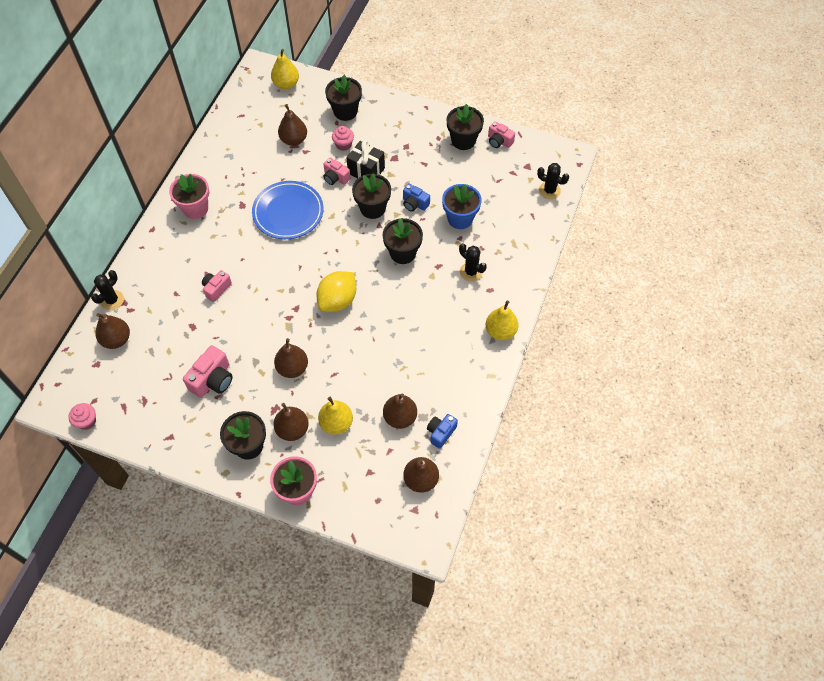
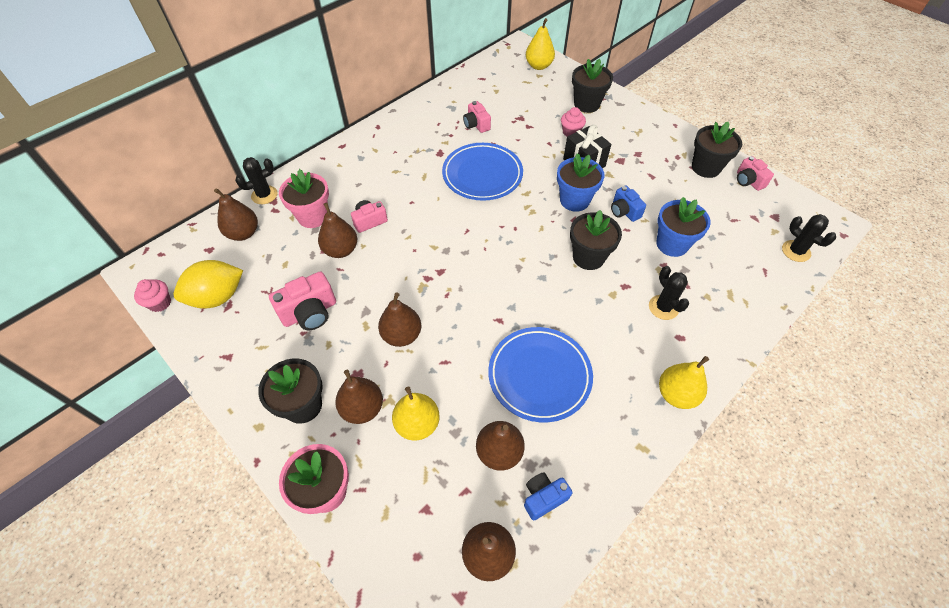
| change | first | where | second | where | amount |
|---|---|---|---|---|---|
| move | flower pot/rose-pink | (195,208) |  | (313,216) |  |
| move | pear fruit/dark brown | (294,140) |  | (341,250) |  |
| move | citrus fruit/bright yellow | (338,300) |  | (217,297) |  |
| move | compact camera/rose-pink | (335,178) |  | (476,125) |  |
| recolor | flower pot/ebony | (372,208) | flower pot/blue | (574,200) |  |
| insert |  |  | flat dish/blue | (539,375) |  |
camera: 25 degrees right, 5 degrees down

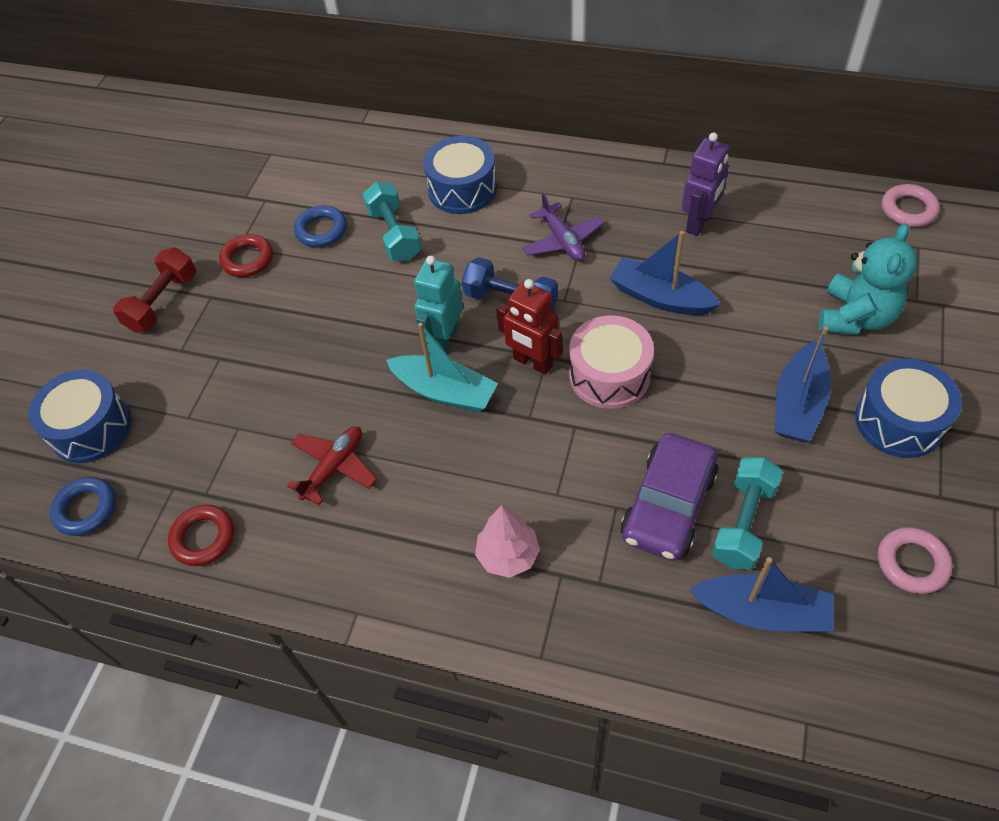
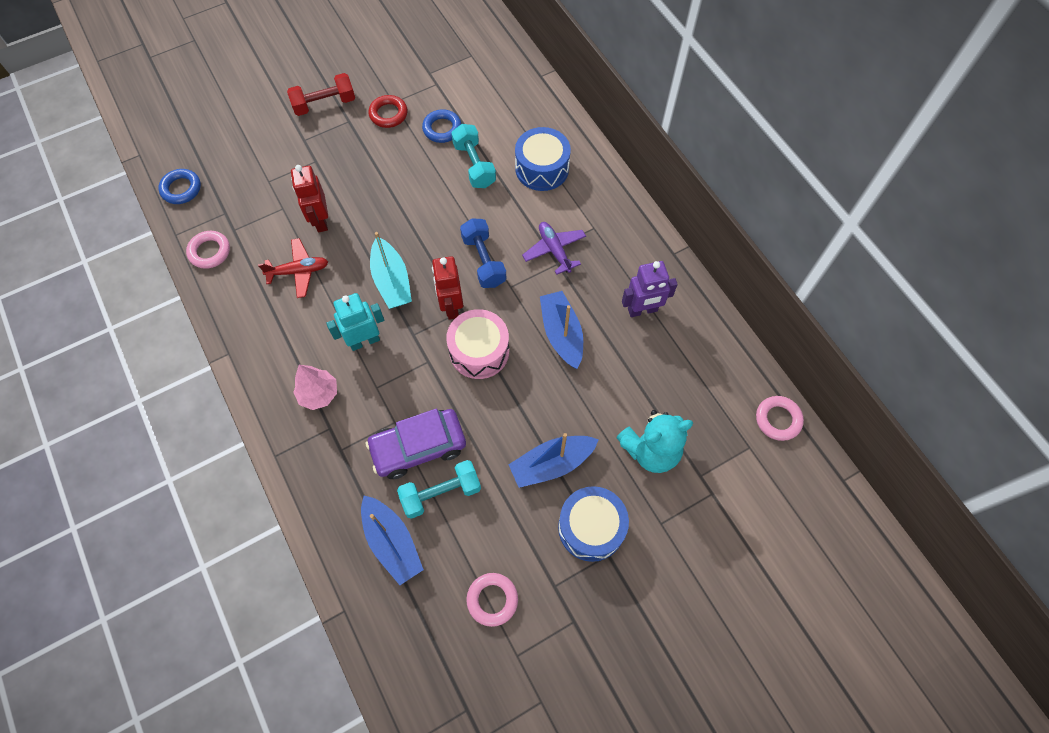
| change | first | where | second | where | amount |
|---|---|---|---|---|---|
| delete | toy drum/blue | (91,428) |  |  |  |
| recolor | ring/crimson | (203,538) | ring/rose-pink | (210,252) |  |
| rotate | hand weight/turquoise | (394,234) |  | (474,165) | 45 degrees counterclockwise |
| move | robot/turquoise | (444,339) |  | (364,341) |  |
| rotate | toy plane/violet | (562,240) |  | (554,250) | 135 degrees clockwise |
| insert |  |  | robot/crimson | (320,220) |  |
camera: 40 degrees right, 10 degrees up

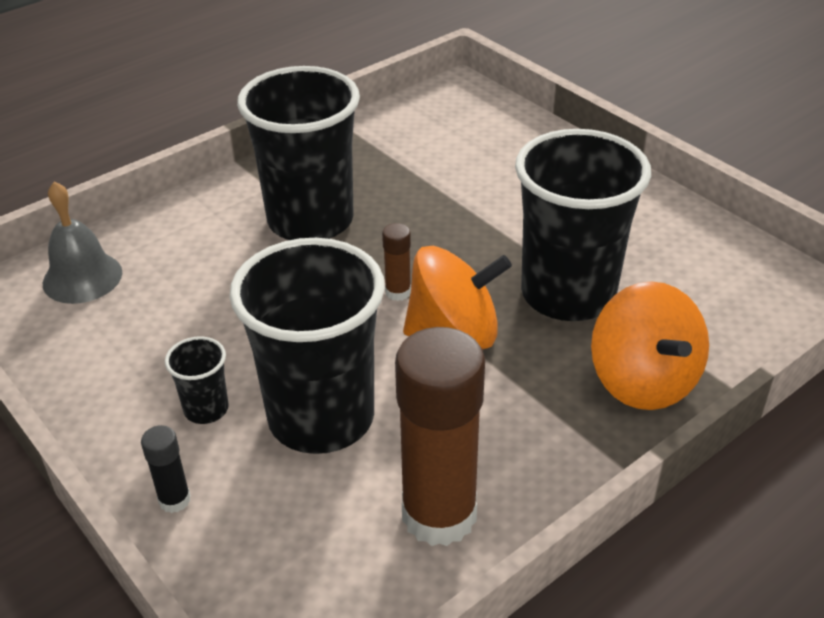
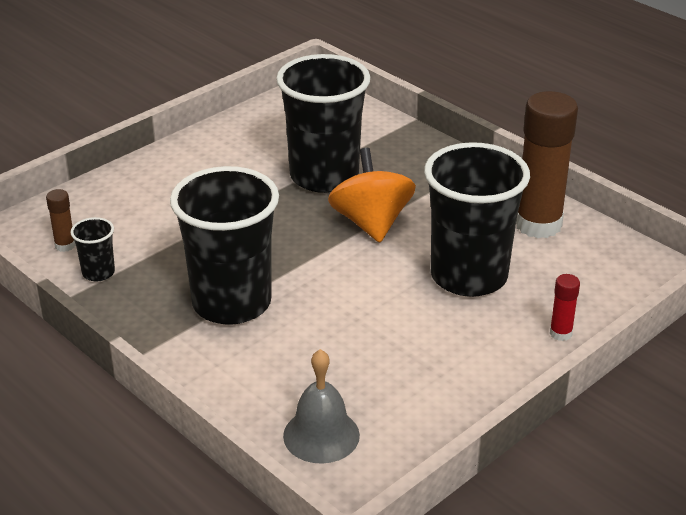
| change | first | where | second | where | amount |
|---|---|---|---|---|---|
| recolor | stick of glue/ebony | (174,500) | stick of glue/crimson | (560,333) |  |
| move | cup/ebony | (206,409) |  | (98,273) |  |
| move | stick of glue/dark brown | (398,292) |  | (65,245) |  |
| delete | spinning top/bright orange | (643,381) |  |  |  |
camera: 95 degrees left, 5 degrees down

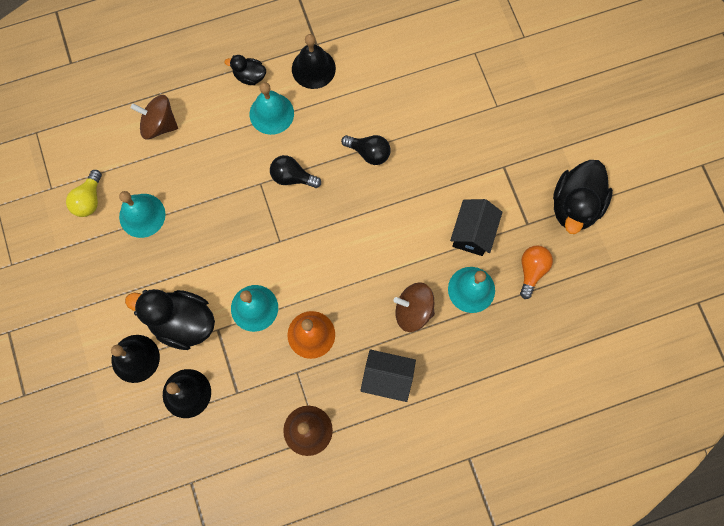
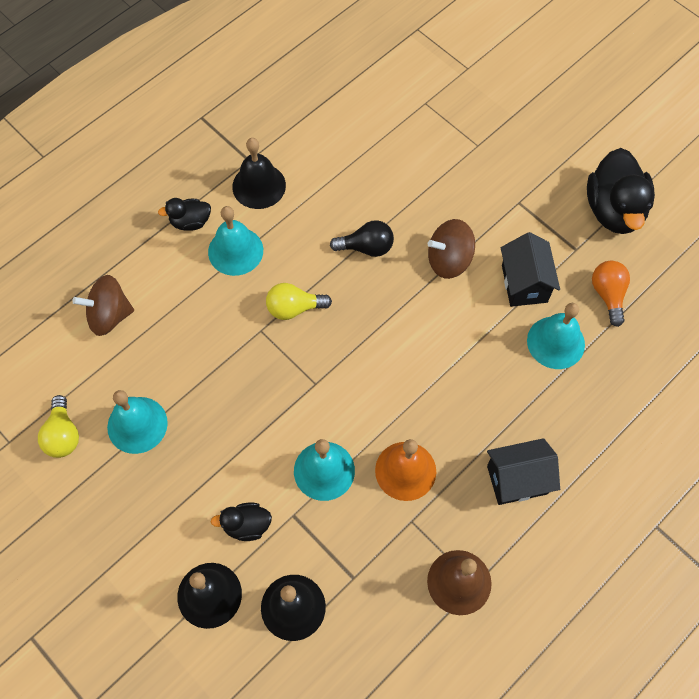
| change | first | where | second | where | amount |
|---|---|---|---|---|---|
| resize | rubber duck/ebony | (182,322) |  | (246,525) | x0.51 |
| recolor | bulb/ebony | (292,177) | bulb/bright yellow | (294,308) |  |
| move | spinning top/dark brown | (413,310) |  | (449,260) |  |
camera: 25 degrees left, 10 degrees down

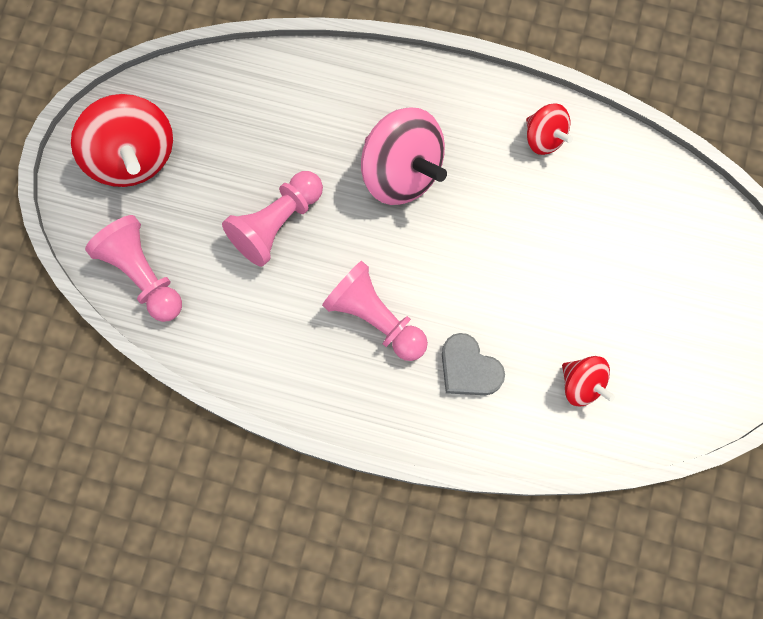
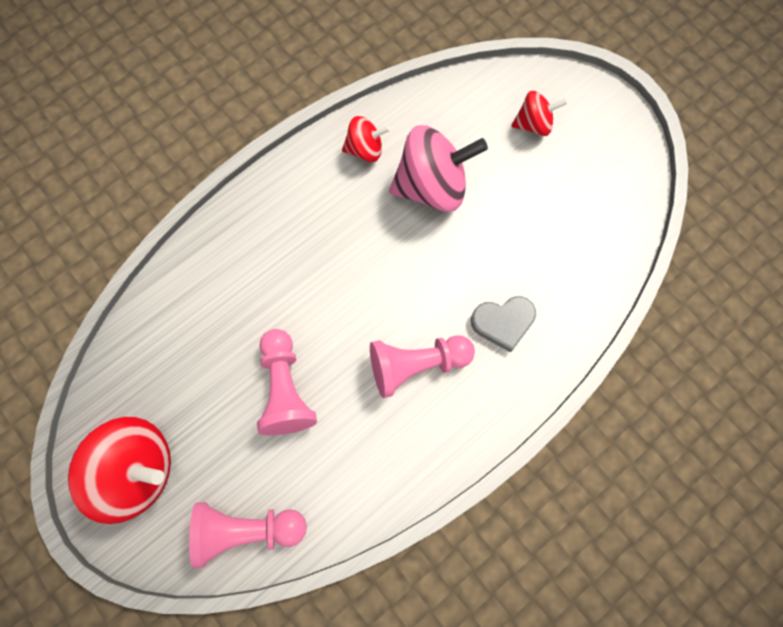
| change | first | where | second | where | amount |
|---|---|---|---|---|---|
| move | spinning top/rose-pink | (401,172) |  | (432,186) |  |
| move | spinning top/crimson | (582,384) |  | (533,124) |  |
camera: 55 degrees left, 0 degrees up

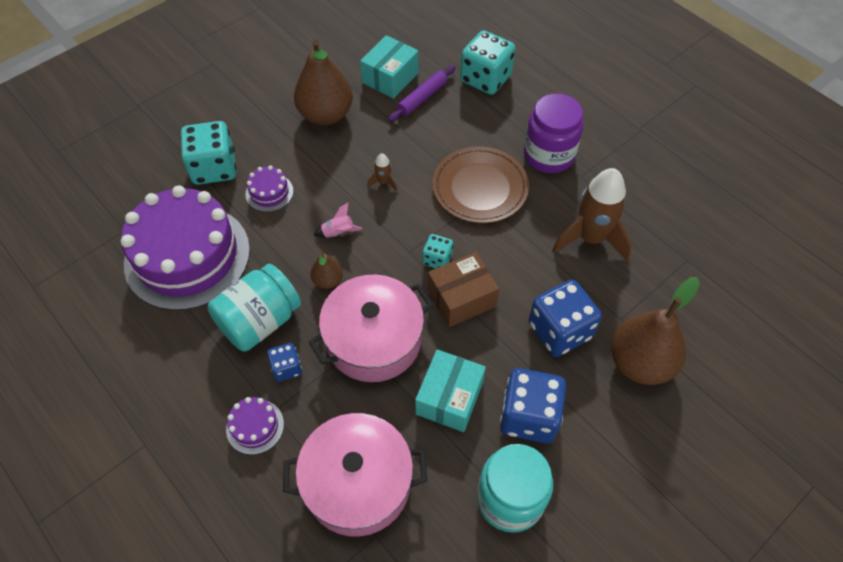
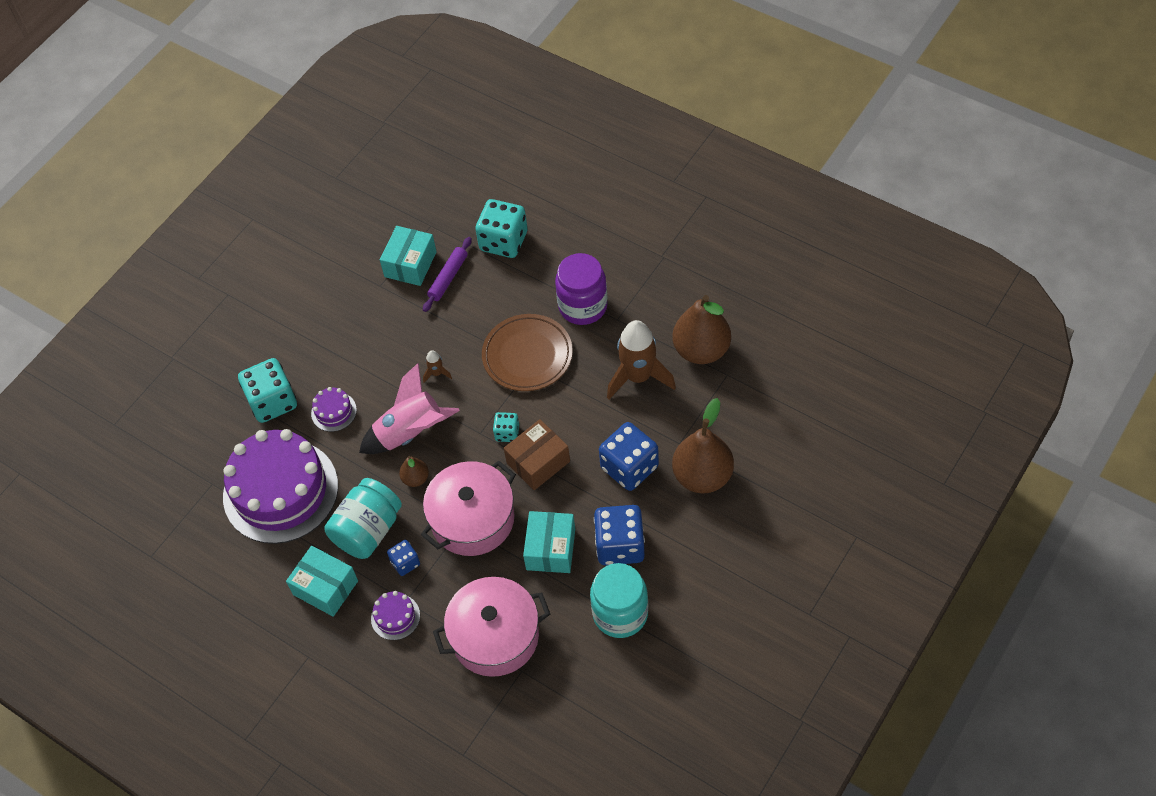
| change | first | where | second | where | amount |
|---|---|---|---|---|---|
| move | pear fruit/dark brown | (326,115) |  | (701,350) |  |
| resize | toy rocket/rose-pink | (338,233) |  | (410,433) | x2.36 |
| insert |  |  | box/turquoise | (325,588) |  |
camera: 10 degrees left, 0 degrees up

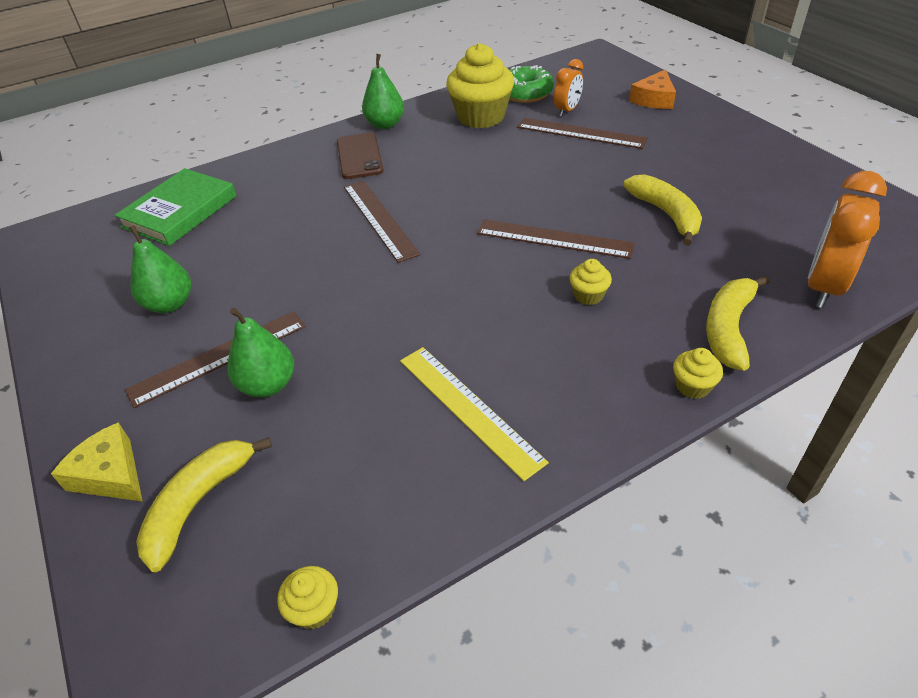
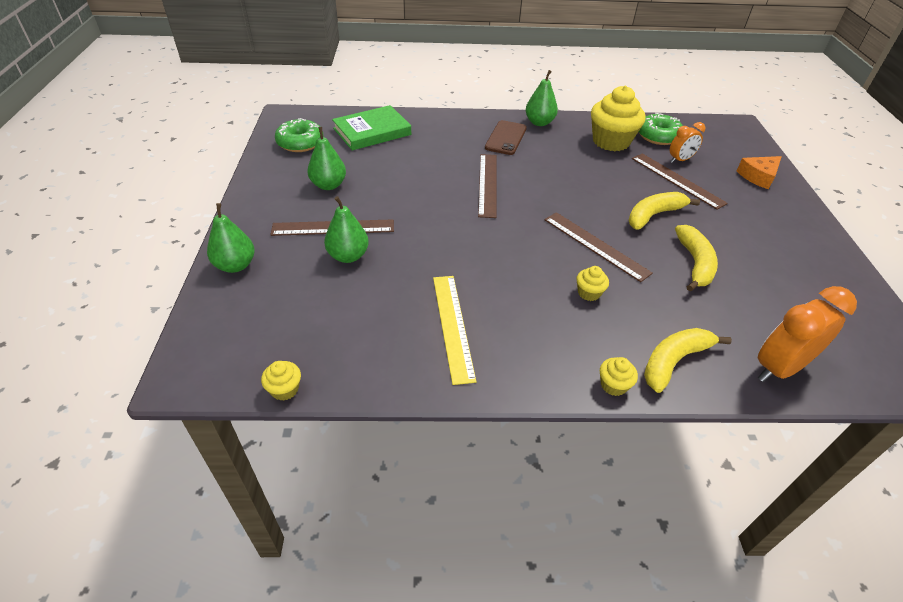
| change | first | where | second | where | amount |
|---|---|---|---|---|---|
| replace | cheese/bright yellow | (110,474) | pear fruit/leaf-green | (235,265) |  |
| move | banana/bright yellow | (199,504) |  | (653,215) |  |
| insert |  |  | glazed donut/leaf-green | (300,143) |  |
camera: 25 degrees right, 0 degrees up

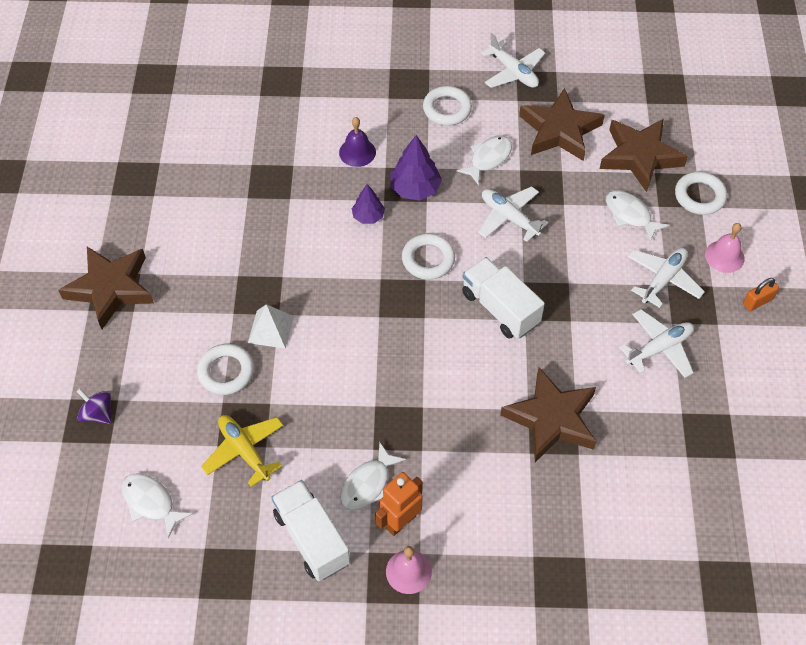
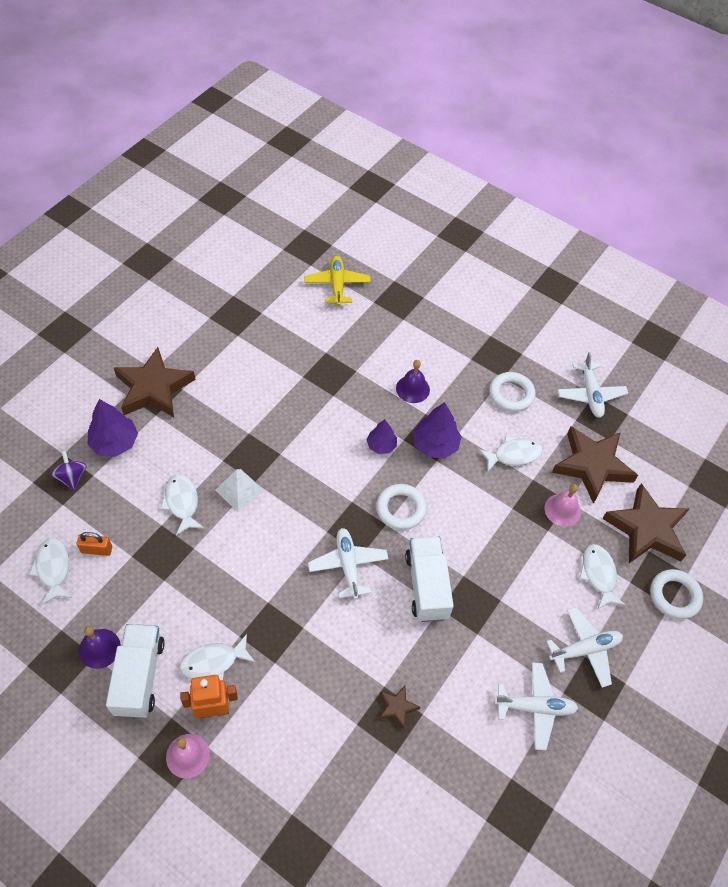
| change | first | where | second | where | amount |
|---|---|---|---|---|---|
| replace | ring/snow-white | (226,372) | fish/snow-white | (182,503) |  |
| move | toy plane/bright yellow | (244,451) |  | (337,285) |  |
| move | toy plane/snow-white | (509,218) |  | (348,565) |  |
| resize | star shape/dark brown | (552,419) |  | (397,707) | x0.44 |
| move | school bell/rose-pink | (724,256) |  | (562,510) |  |
| move | padlock/bright orange | (757,301) |  | (96,549) |  |
| insert |  |  | school bell/violet | (99,648) |  |
| insert |  |  | tree/violet | (115,442) |  |
camera: 30 degrees right, 0 degrees up

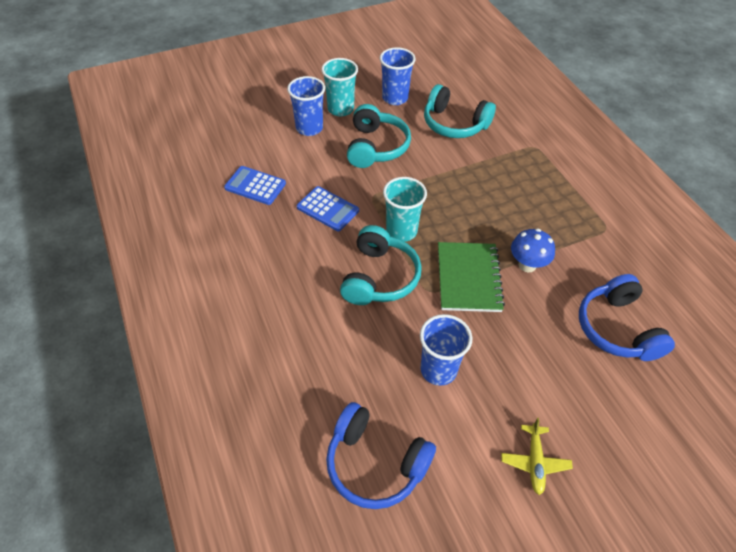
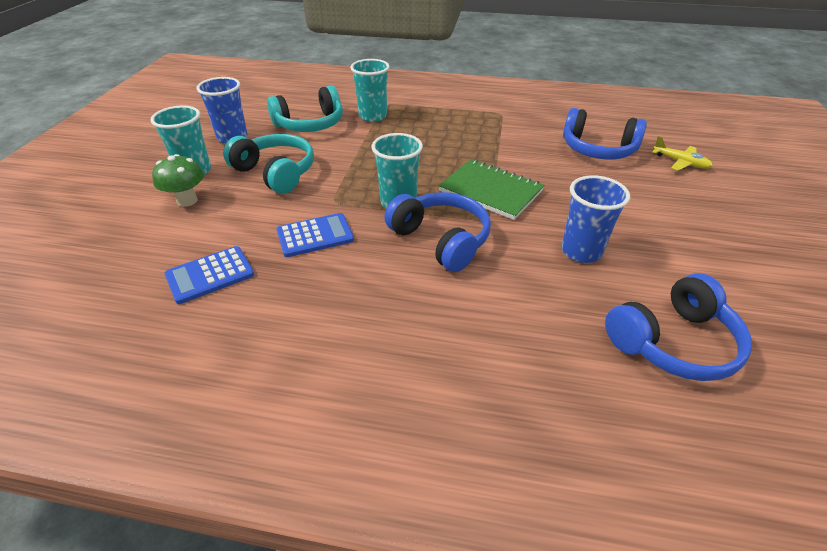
| change | first | where | second | where | amount |
|---|---|---|---|---|---|
| replace | cup/blue | (309,128) | toadstool/leaf-green | (187,200) |  |
| recolor | over-ear headphones/turquoise | (379,277) | over-ear headphones/blue | (441,240) |  |
| move | toy plane/bright yellow | (534,462) |  | (680,162) |  |
| delete | toadstool/blue | (527,265) |  |  |  |
| insert |  |  | cup/turquoise | (372,116) |  |
camera: 55 degrees left, 10 degrees down

